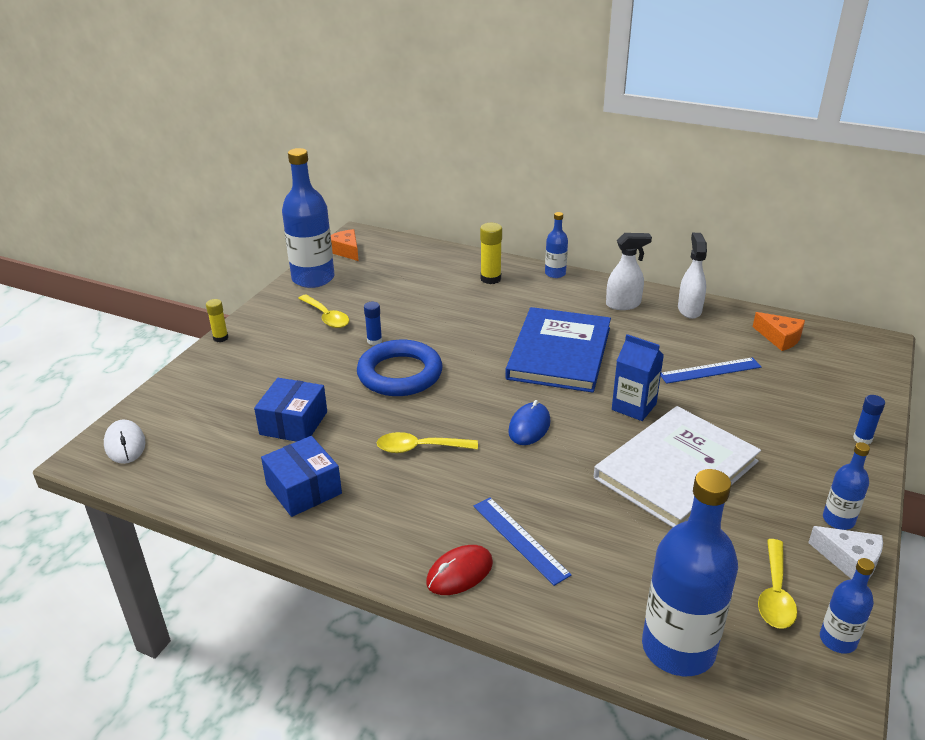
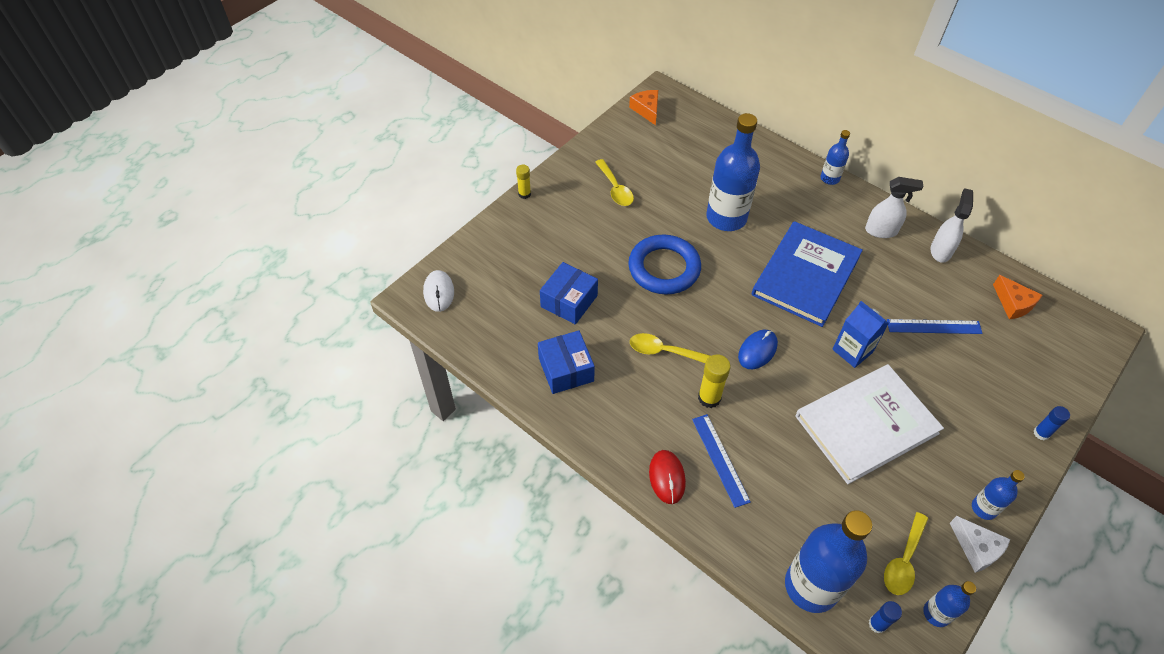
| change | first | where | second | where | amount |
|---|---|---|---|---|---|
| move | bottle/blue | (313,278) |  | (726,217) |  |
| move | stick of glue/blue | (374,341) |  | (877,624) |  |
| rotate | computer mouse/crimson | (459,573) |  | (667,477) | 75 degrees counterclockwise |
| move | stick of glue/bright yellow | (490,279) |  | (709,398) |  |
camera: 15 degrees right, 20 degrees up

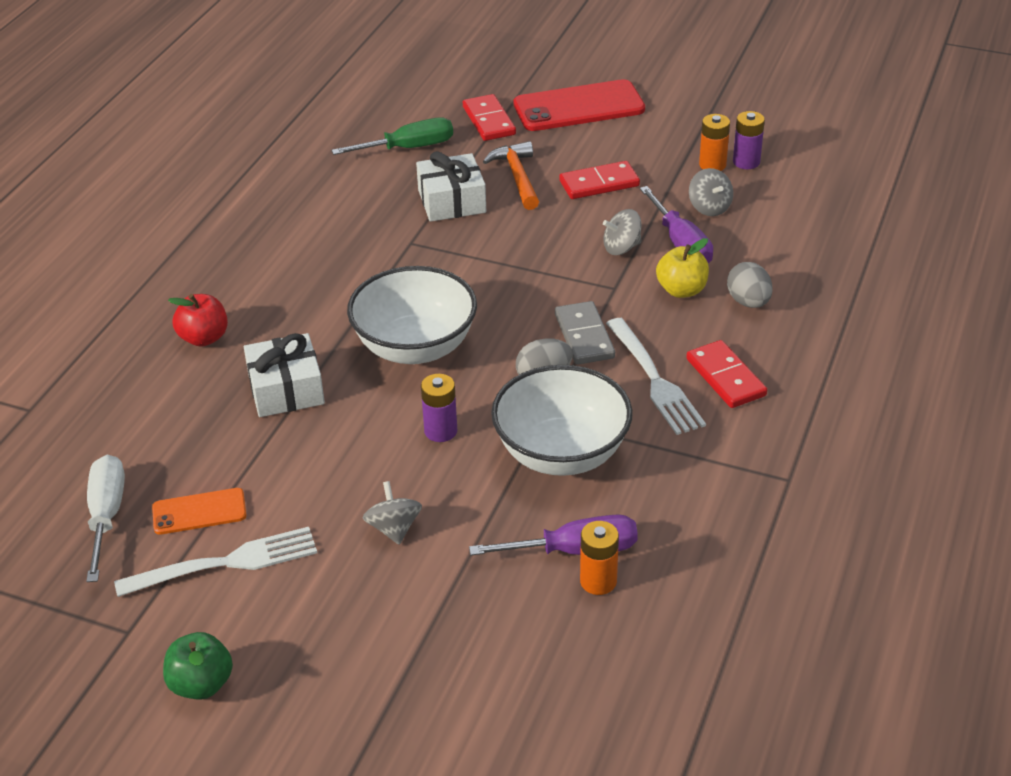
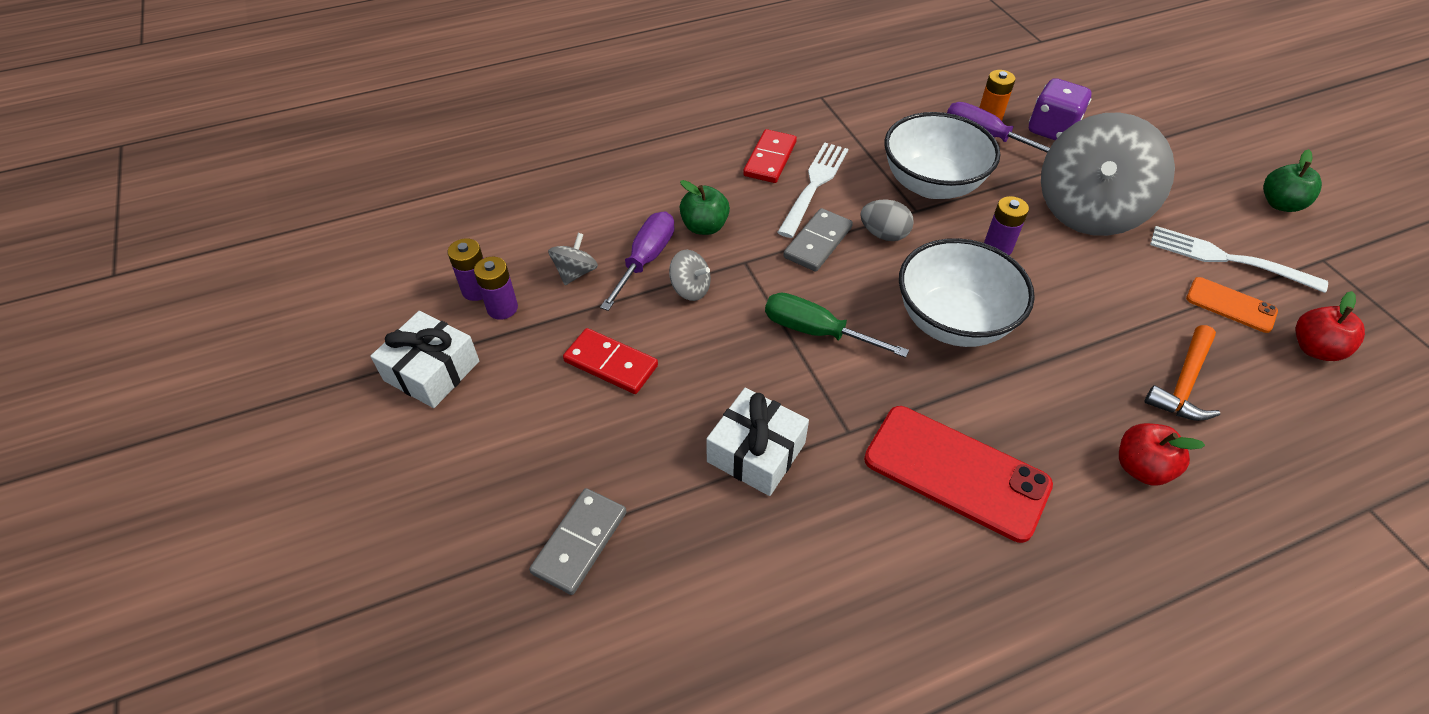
| change | first | where | second | where | amount |
|---|---|---|---|---|---|
| replace | screwdriver/snow-white | (106,516) | apple fruit/crimson | (1314,349) |  |
| move | present/snow-white | (286,389) |  | (432,371) |  |
| move | screwdriver/leaf-green | (408,148) |  | (816,332) |  |
| resize | spinning top/grey | (394,528) |  | (1088,210) | x2.46 |
| recolor | domino/crimson | (488,121) | domino/grey | (580,542) |  |
| move | carpenter's hammer/bright orange | (517,177) |  | (1184,383) |  |
| move | mobile phone/crimson | (579,107) |  | (956,472) |  |
| recolor | apple fruit/bright yellow | (681,290) | apple fruit/leaf-green | (704,227) |  |
| recolor | AA battery/bright orange | (712,165) | AA battery/violet | (502,308) |  |
| delete | egg/grey | (748,302) |  |  |  |
| insert |  |  | game die/violet | (1052,130) |  |
camera: 135 degrees left, 10 degrees up

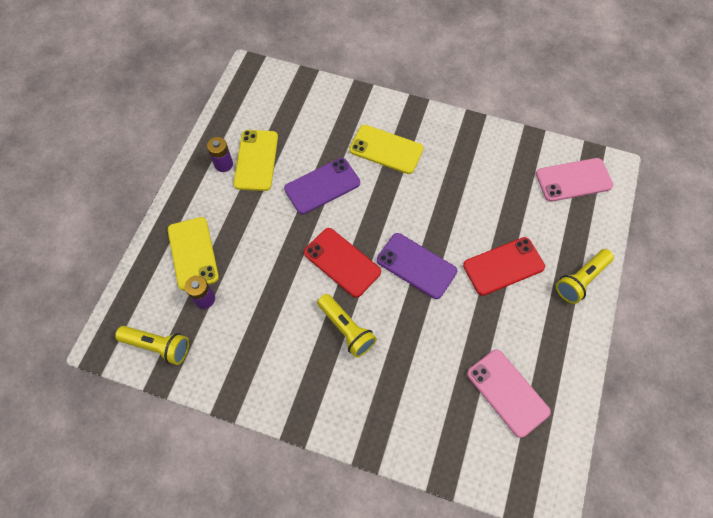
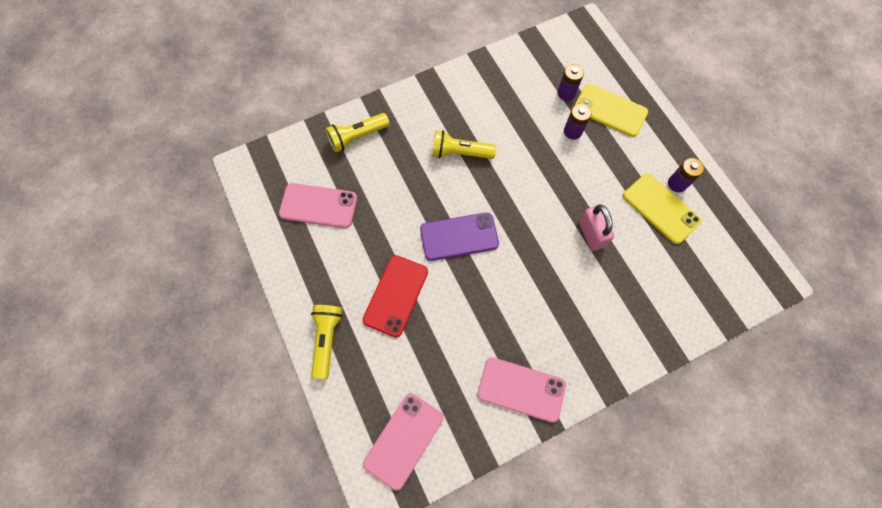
| change | first | where | second | where | amount |
|---|---|---|---|---|---|
| move | pocket torch/bright yellow | (158,346) |  | (357,137) |  |
| replace | mobile phone/violet | (322,186) | padlock/rose-pink | (591,234) |  |
| delete | mobile phone/crimson | (342,262) |  |  |  |
| delete | mobile phone/bright yellow | (386,149) |  |  |  |
| insert |  |  | mobile phone/rose-pink | (521,389) |  |
| insert |  |  | AA battery/violet | (572,131) |  |
camera: 135 degrees right, 5 degrees up

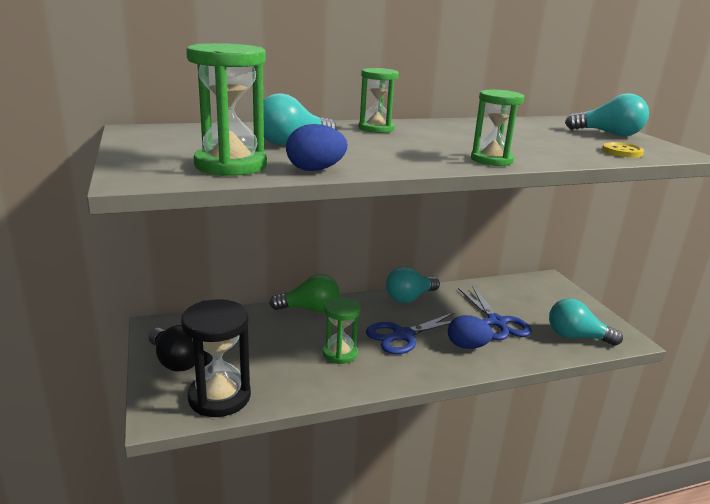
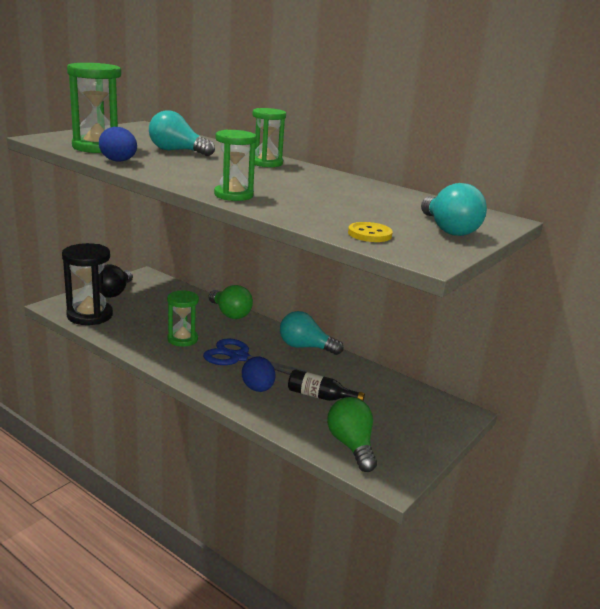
| change | first | where | second | where | amount |
|---|---|---|---|---|---|
| replace | shears/blue | (497,322) | bottle/ebony | (320,396) |  |
| recolor | bulb/turquoise | (576,337) | bulb/leaf-green | (351,445) |  |
camera: 55 degrees right, 0 degrees up

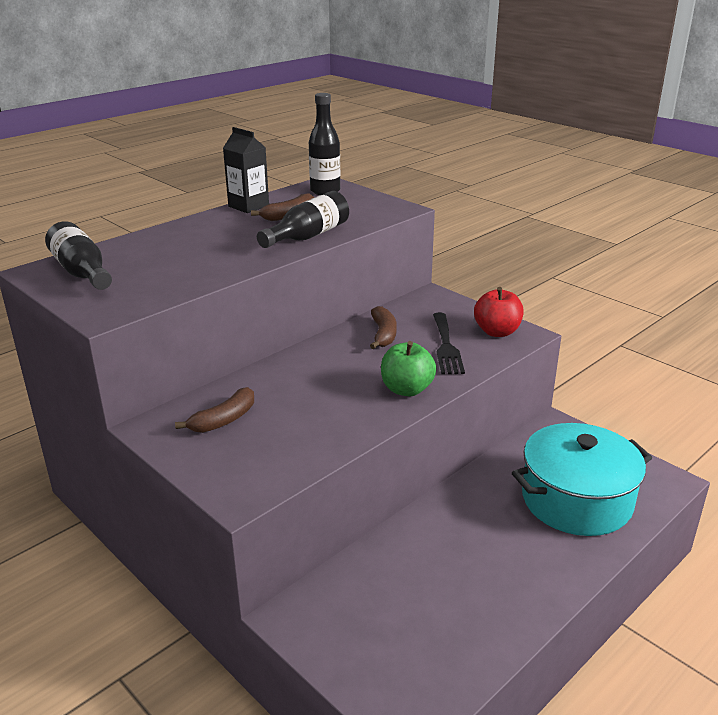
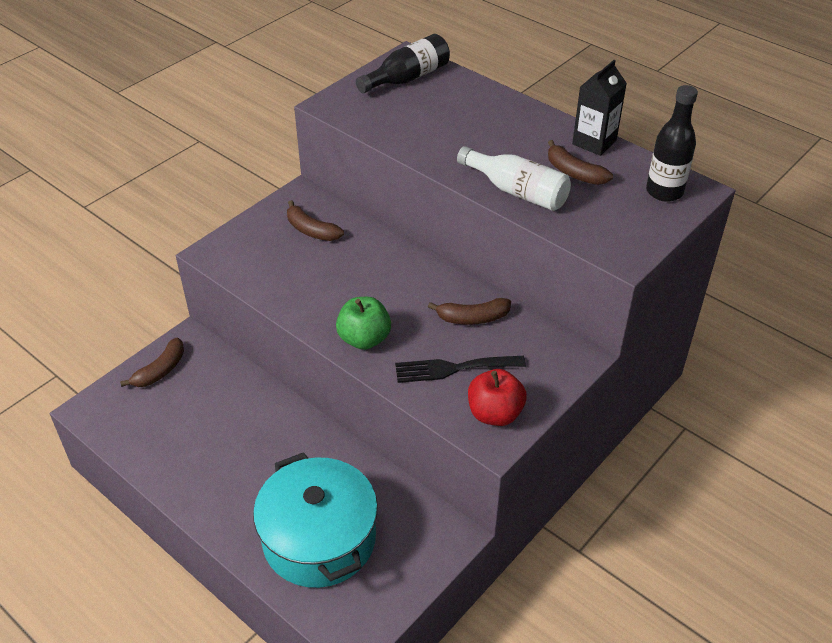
| change | first | where | second | where | amount |
|---|---|---|---|---|---|
| recolor | bottle/ebony | (308,236) | bottle/snow-white | (517,191) |  |
| insert |  |  | banana/dark brown | (160,370) |  |
camera: 85 degrees right, 15 degrees up

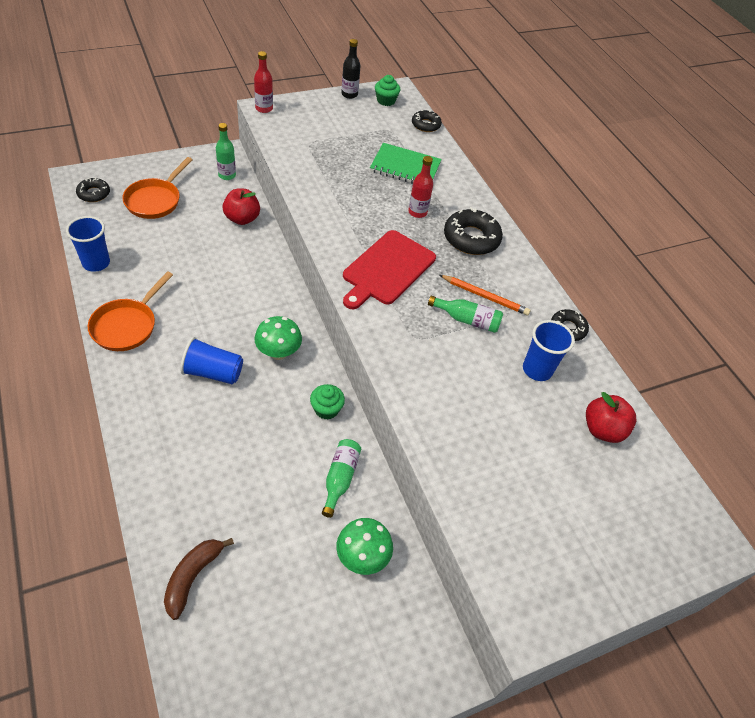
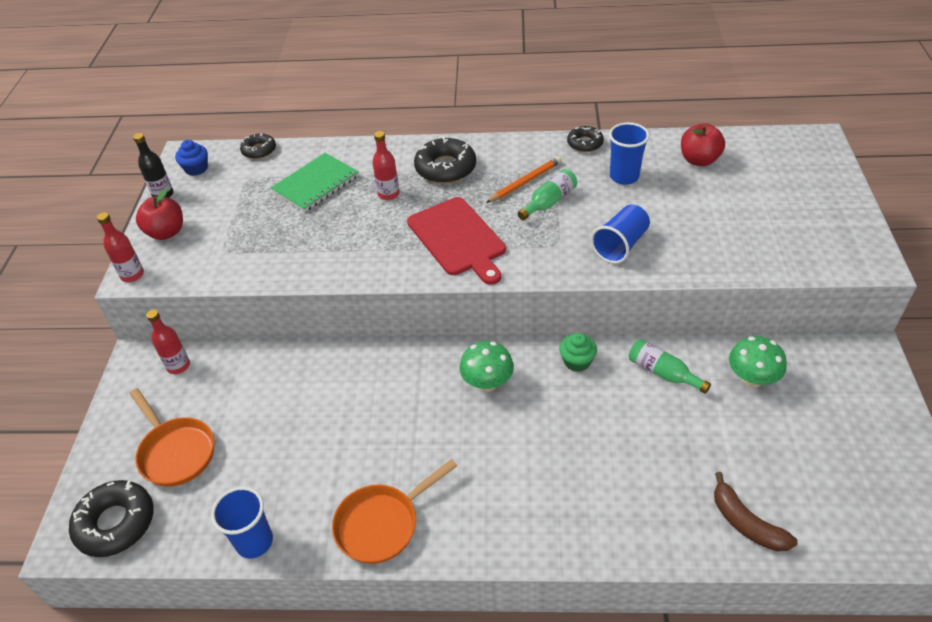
| change | first | where | second | where | amount |
|---|---|---|---|---|---|
| resize | glazed donut/ebony | (94,194) |  | (116,523) | x1.68 |
| rotate | skillet/bright orange | (127,326) |  | (382,524) | 90 degrees clockwise |
| move | cup/blue | (213,372) |  | (620,245) |  |
| recolor | bottle/leaf-green | (227,175) | bottle/crimson | (178,366) |  |
| move | apple fruit/crimson | (242,219) |  | (166,232) |  |
| recolor | fairy cake/leaf-green | (386,100) | fairy cake/blue | (196,169) |  |
camera: 55 degrees left, 5 degrees down

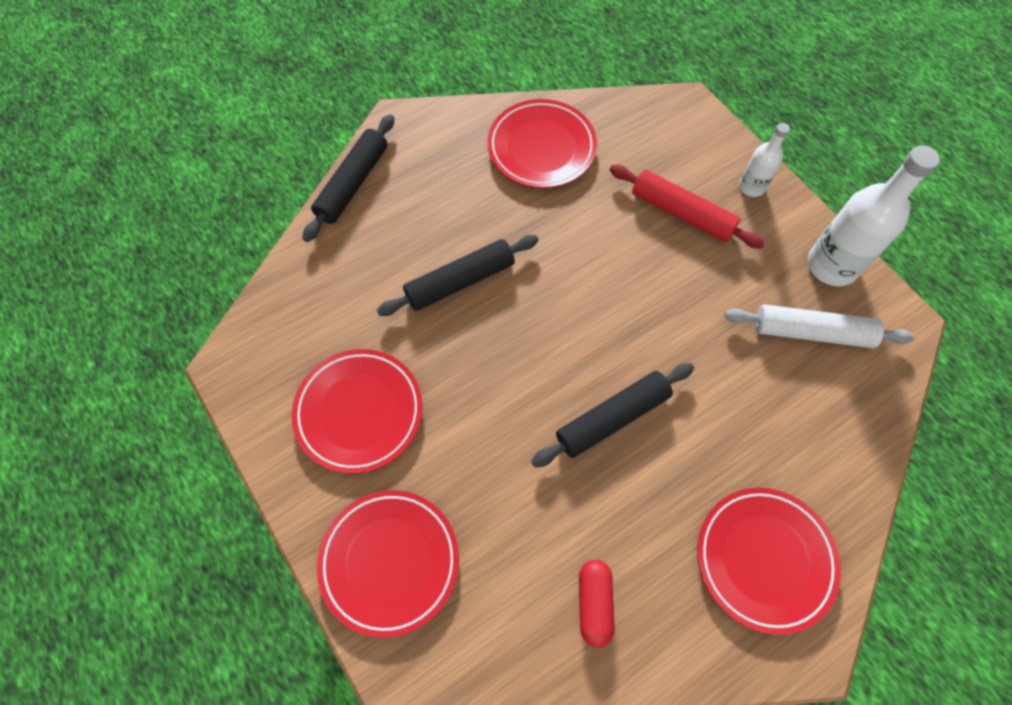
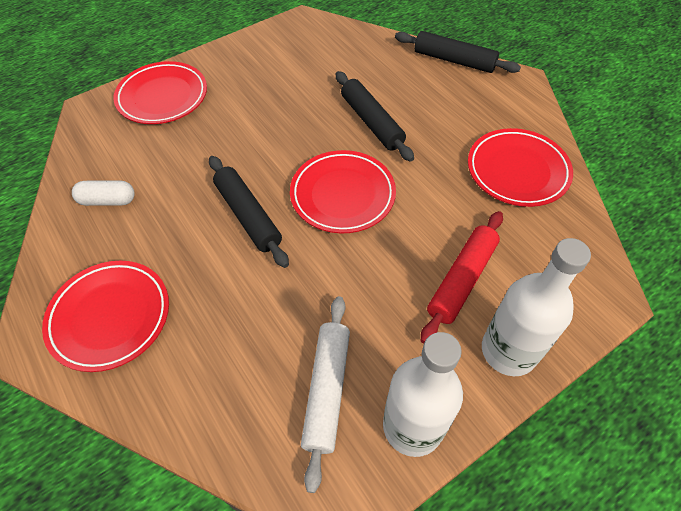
| change | first | where | second | where | amount |
|---|---|---|---|---|---|
| move | flat dish/crimson | (359,412) |  | (342,195) |  |
| recolor | pill shape/crimson | (594,603) | pill shape/snow-white | (108,200) |  |
| resize | bottle/snow-white | (751,187) |  | (508,351) | x1.84 |
camera: 90 degrees right, 10 degrees down

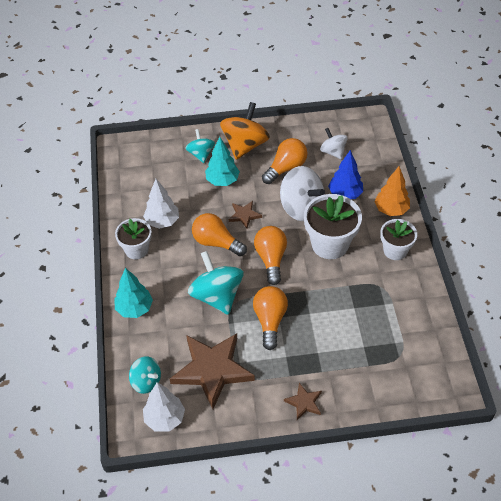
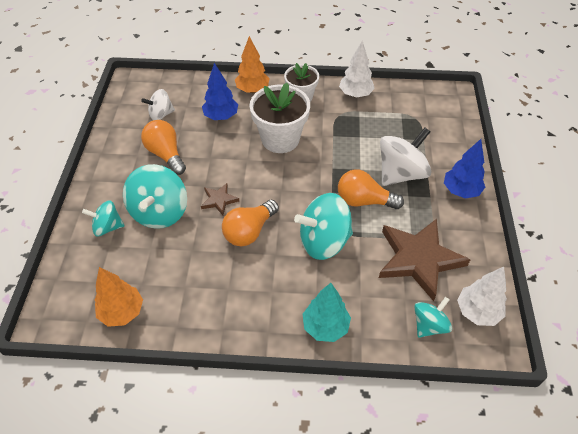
| change | first | where | second | where | amount |
|---|---|---|---|---|---|
| delete | flower pot/snow-white | (136,250) |  |  |  |
| move | tree/snow-white | (162,222) |  | (355,94) |  |
| replace | tree/turquoise | (222,181) | spinning top/turquoise | (160,212) |  |
| delete | spinning top/bright orange | (245,145) |  |  |  |
| delete | bulb/bright orange | (271,259) |  |  |  |
| move | spinning top/snow-white | (301,207) |  | (401,174) |  |
| replace | star shape/dark brown | (304,402) | tree/blue | (461,191) |  |
| insert |  |  | tree/bright orange | (122,312) |  |
camera: 80 degrees left, 0 degrees up

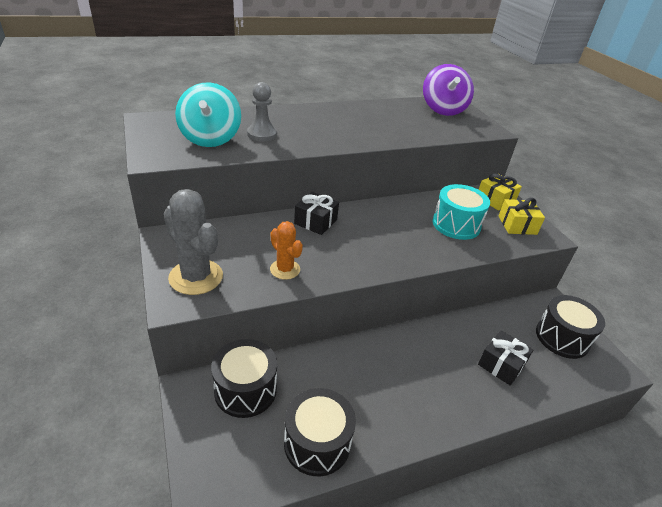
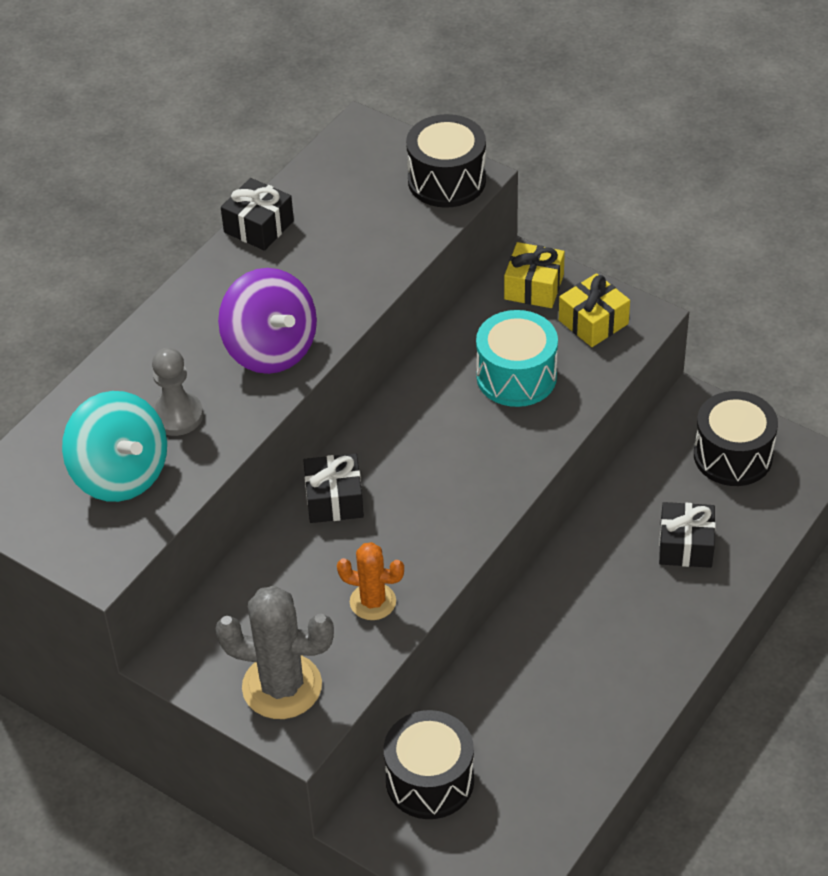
| change | first | where | second | where | amount |
|---|---|---|---|---|---|
| move | toy drum/ebony | (317,443) |  | (447,180) |  |
| move | spinning top/violet | (443,109) |  | (270,349) |  |
| insert |  |  | present/ebony | (258,227) |  |
camera: 30 degrees left, 10 degrees up

